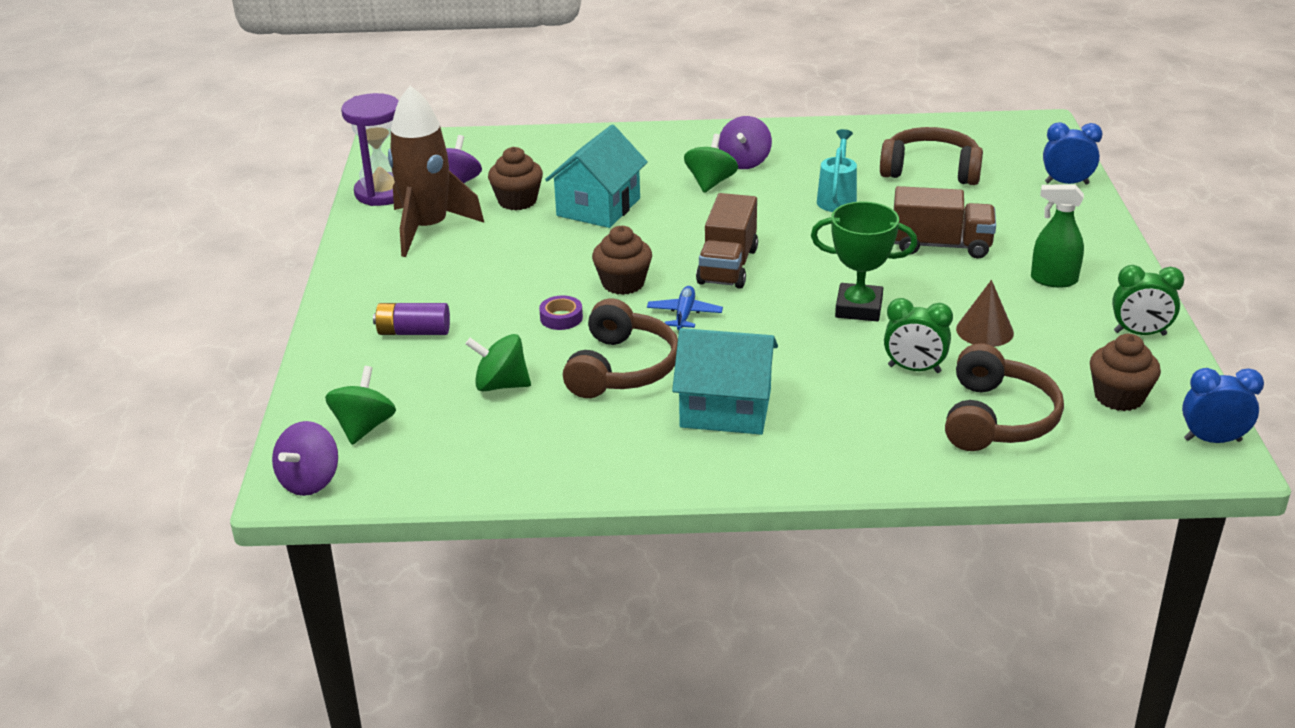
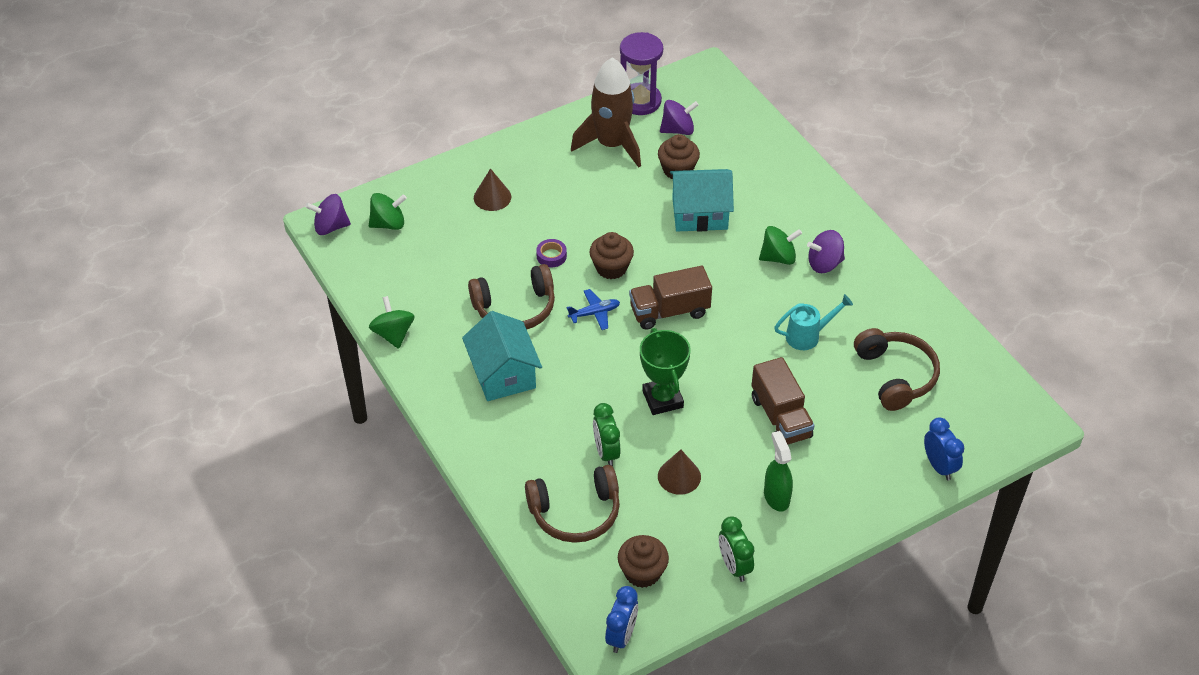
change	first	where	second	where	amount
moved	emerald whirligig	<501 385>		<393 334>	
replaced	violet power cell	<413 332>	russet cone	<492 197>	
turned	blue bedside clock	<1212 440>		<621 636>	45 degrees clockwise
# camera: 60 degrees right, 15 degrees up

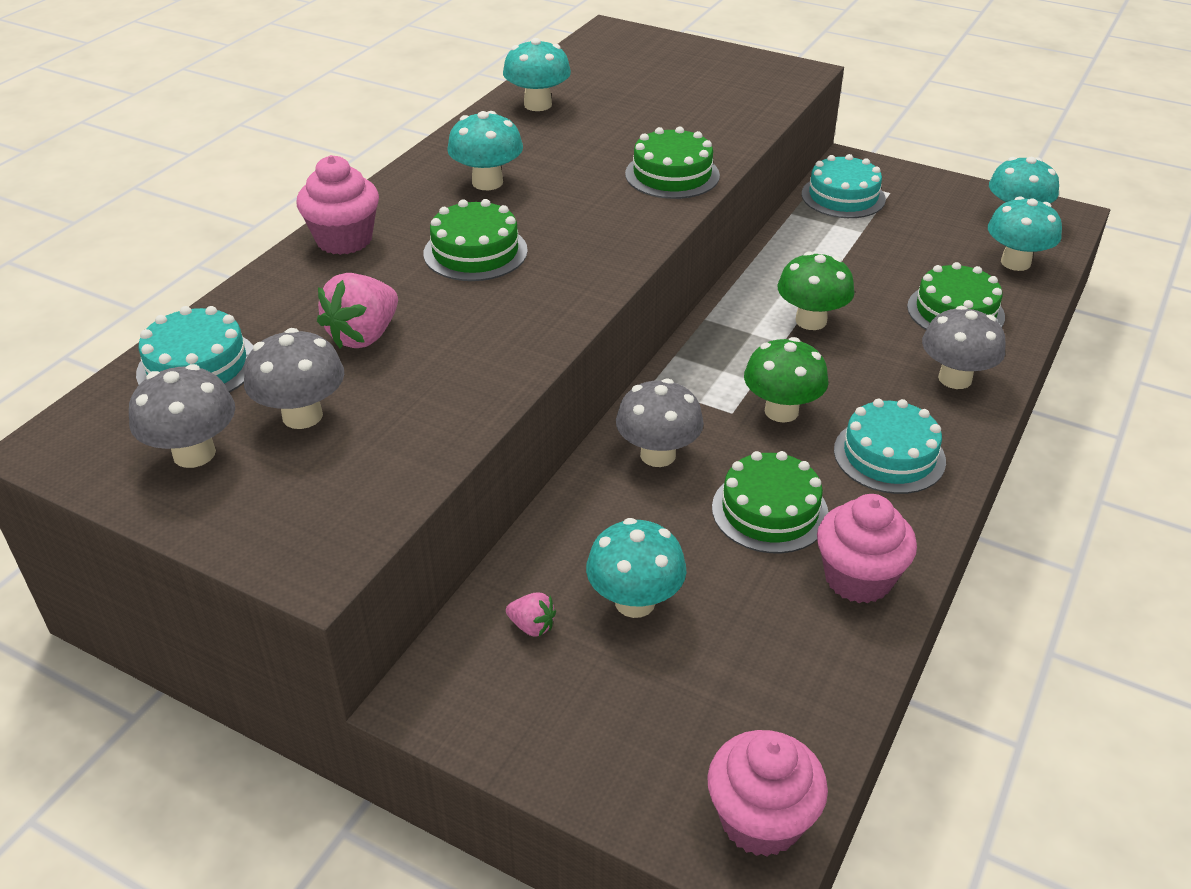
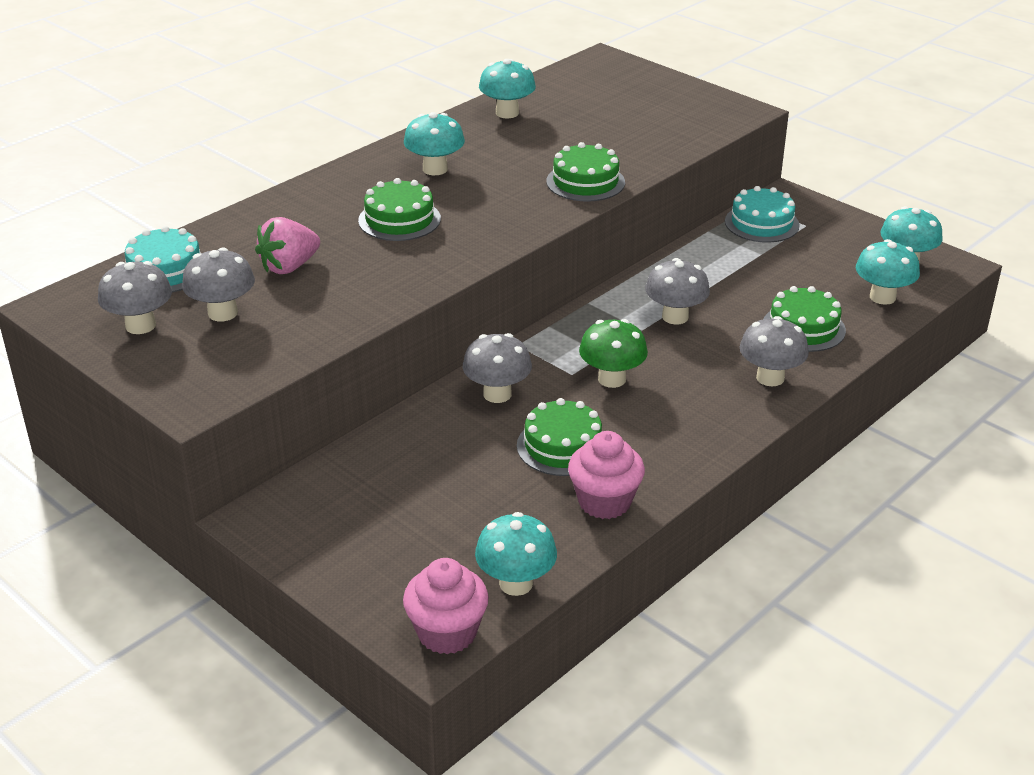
change	first	where	second	where	amount
removed	pink muffin	<344 240>			
removed	pink toy strawberry	<532 626>			
removed	turquoise cake	<889 455>			
moved	turquoise mushroom	<635 602>		<516 583>	
recoloured	emerald mushroom	<811 321>	gray mushroom	<675 317>	
# camera: 15 degrees right, 5 degrees down

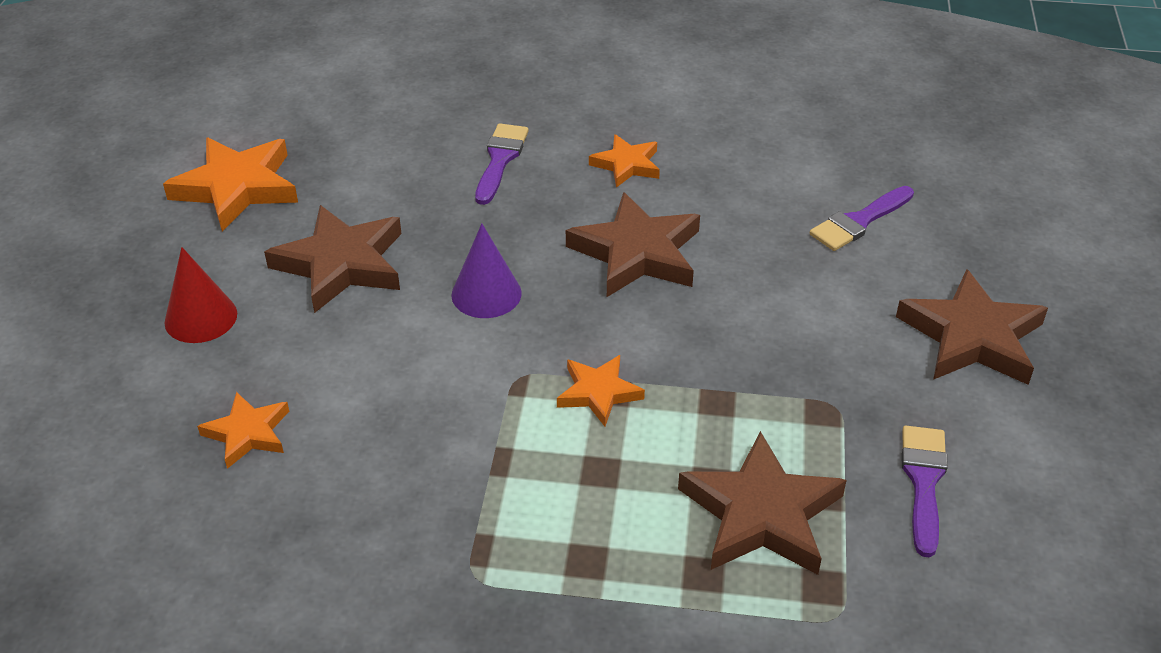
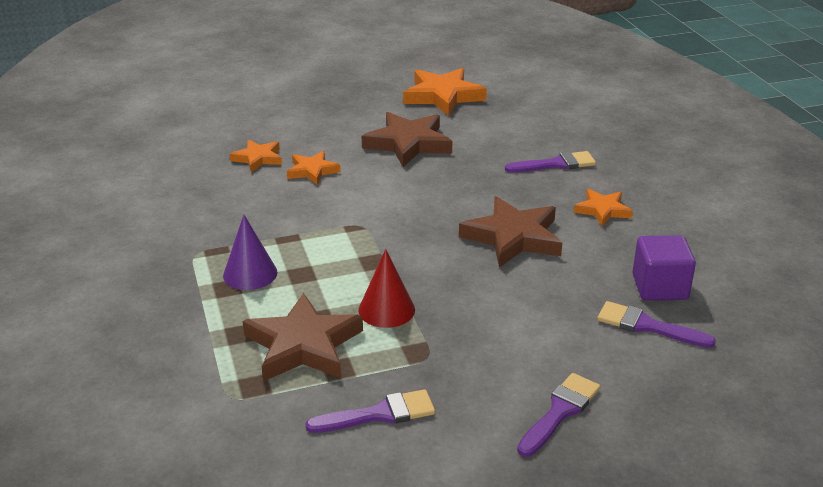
change	first	where	second	where	amount
added			violet solid cube	<659 287>	
moved	crimson cone	<201 318>		<386 310>	
moved	violet cone	<486 294>		<250 274>	
moved	bright orange five-pointed star	<598 393>		<312 171>	
replaced	russet five-pointed star	<972 337>	violet paintbrush	<560 412>	
# camera: 65 degrees right, 10 degrees down

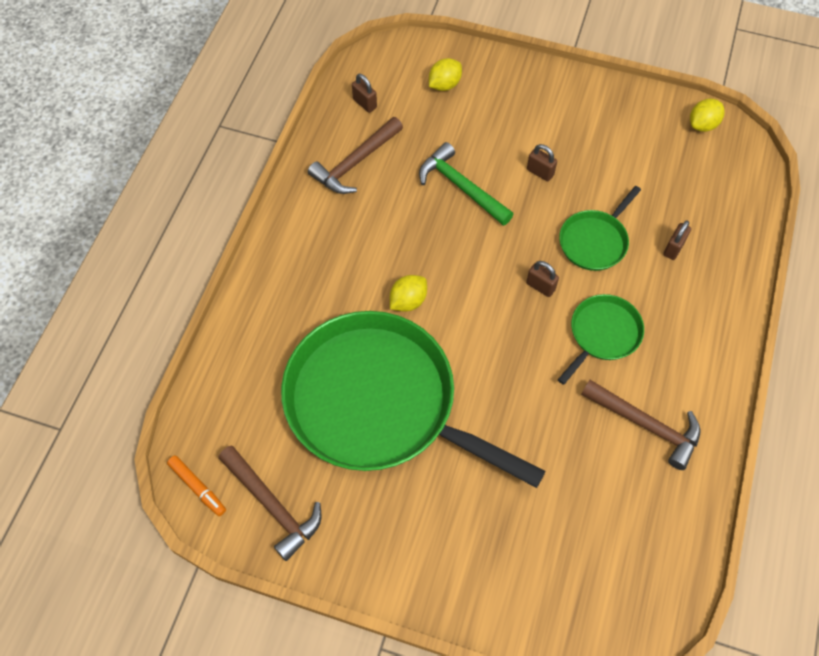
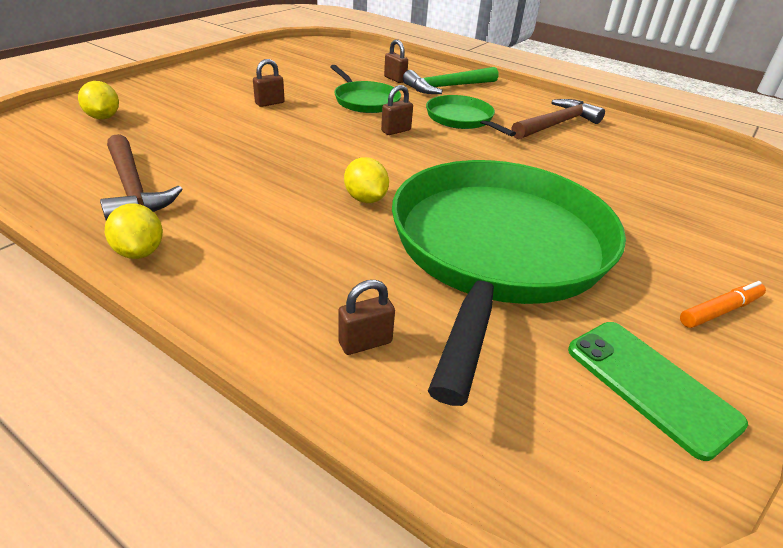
change	first	where	second	where	amount
moved	bright orange marker	<197 487>		<720 311>	
moved	russet small lock	<365 103>		<365 342>	
moved	emerald claw hammer	<461 187>		<448 87>	
moved	bright yellow toy lemon	<702 125>		<140 252>	
replaced	russet claw hammer	<272 505>	emerald mobile phone	<651 385>	
turned	emerald skillet	<378 402>		<497 250>	150 degrees clockwise
# camera: 75 degrees left, 25 degrees down

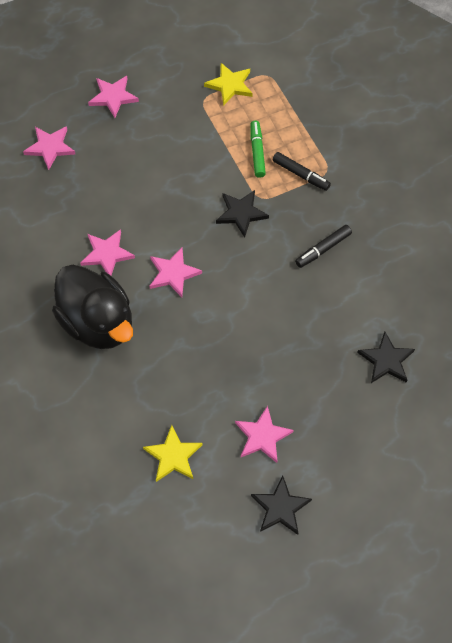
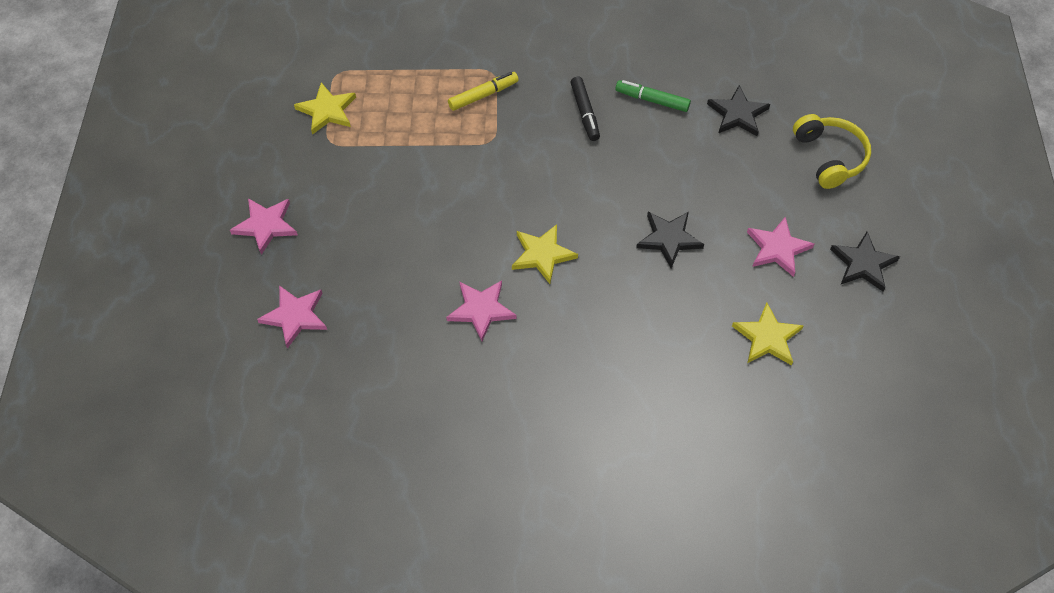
change	first	where	second	where	amount
removed	jet-black duck	<98 322>			
added			bright yellow headphones	<829 157>	
moved	jet-black five-pointed star	<241 213>		<669 239>	
moved	emerald marker	<257 152>		<652 100>	
recoloured	pink five-pointed star	<173 273>	bright yellow five-pointed star	<542 254>	
recoloured	jet-black marker	<300 174>	bright yellow marker	<483 95>	
# camera: 65 degrees left, 5 degrees down

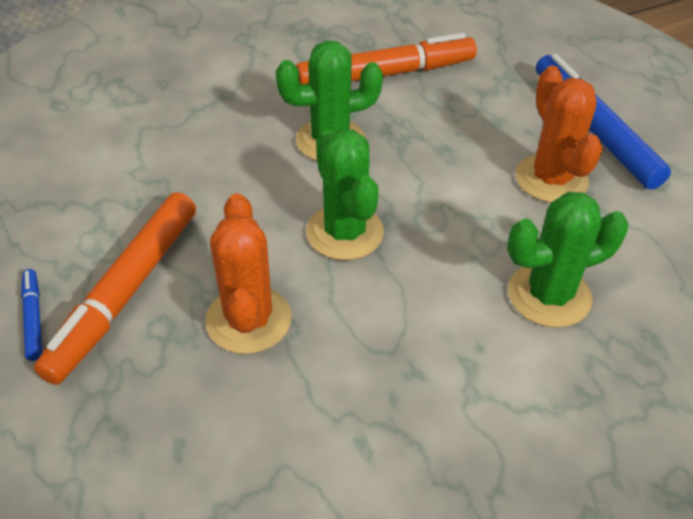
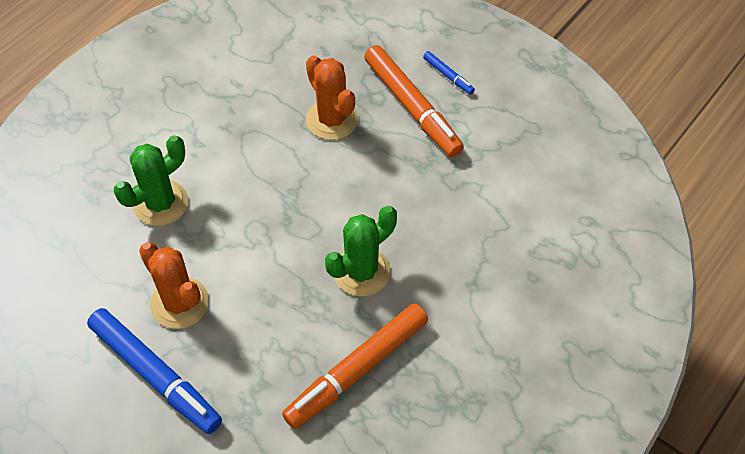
change	first	where	second	where	amount
removed	emerald cactus	<345 232>			
turned	bright orange marker	<125 293>		<412 107>	150 degrees clockwise
# camera: 155 degrees right, 10 degrees up

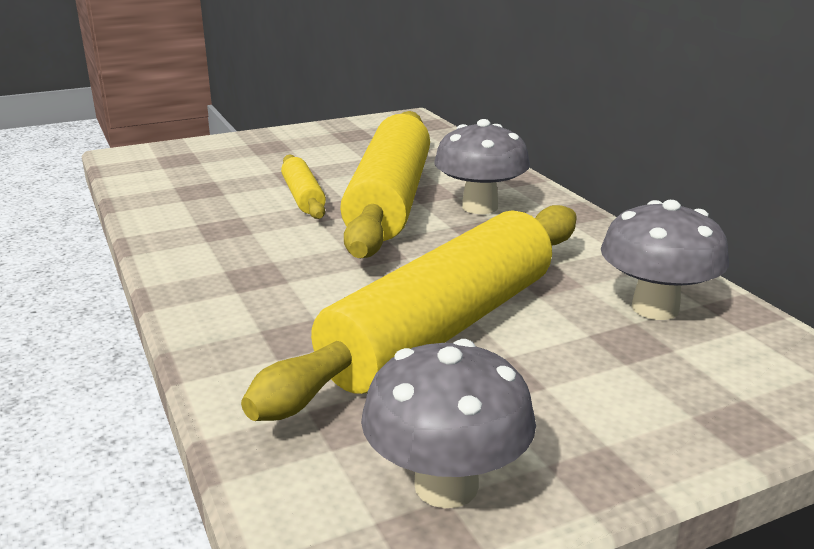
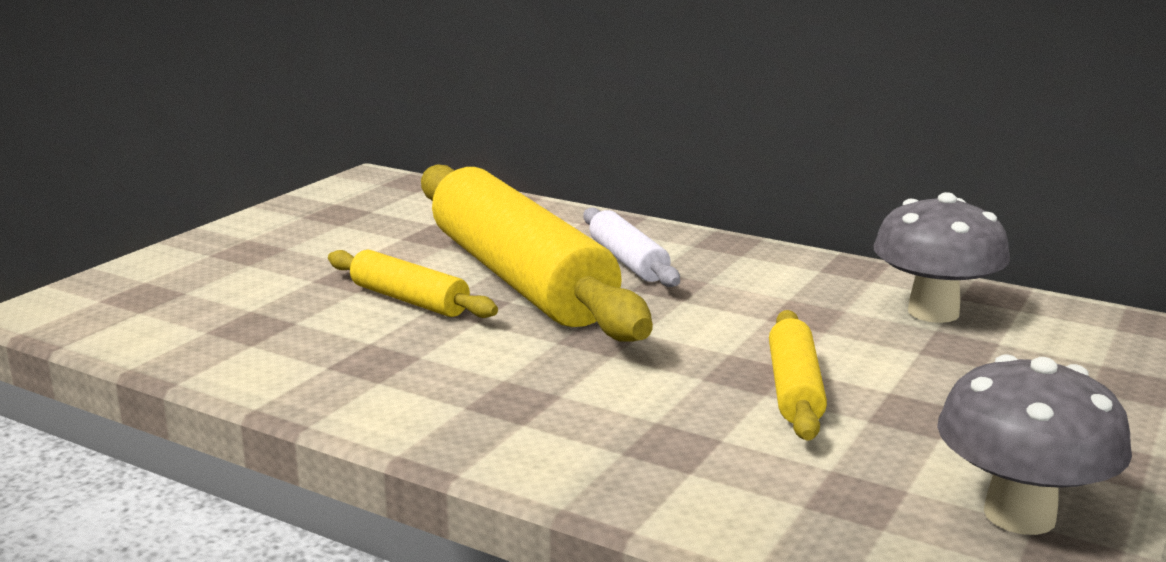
change	first	where	second	where	amount
replaced	gray mushroom	<480 207>	snow-white dough roller	<628 261>	
resized	bright yellow dough roller	<441 329>		<794 389>	x0.46
# camera: 35 degrees left, 5 degrees down

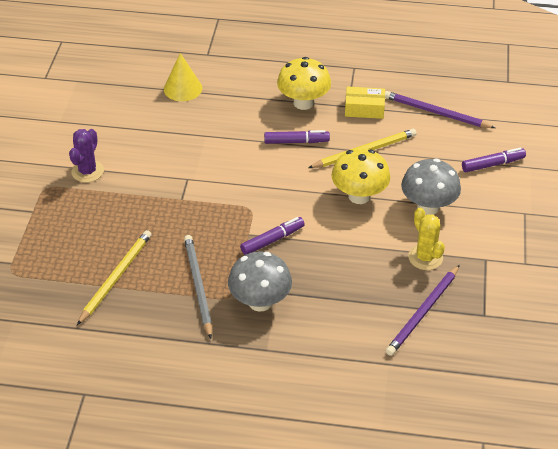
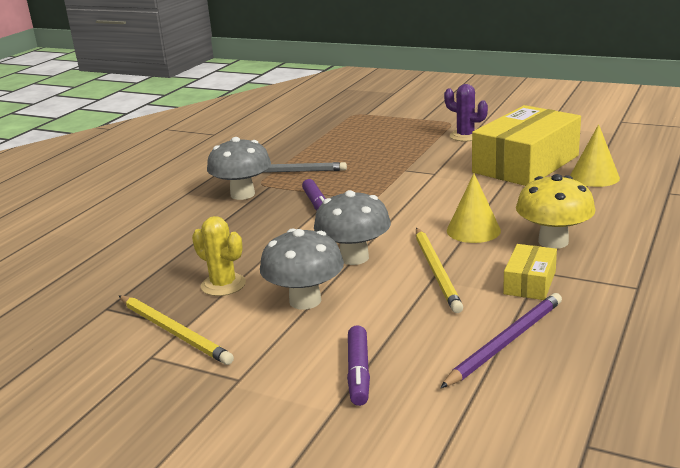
change	first	where	second	where	amount
removed	violet wooden pencil	<423 312>			
added			bright yellow package	<525 164>	
moved	bright yellow wooden pencil	<116 277>		<174 332>	
replaced	violet marker	<296 141>	bright yellow cone	<473 230>	
recoloured	bright yellow mushroom	<359 196>	gray mushroom	<354 257>	
turned	bright yellow cactus	<425 257>		<223 285>	45 degrees clockwise
# camera: 110 degrees right, 20 degrees down

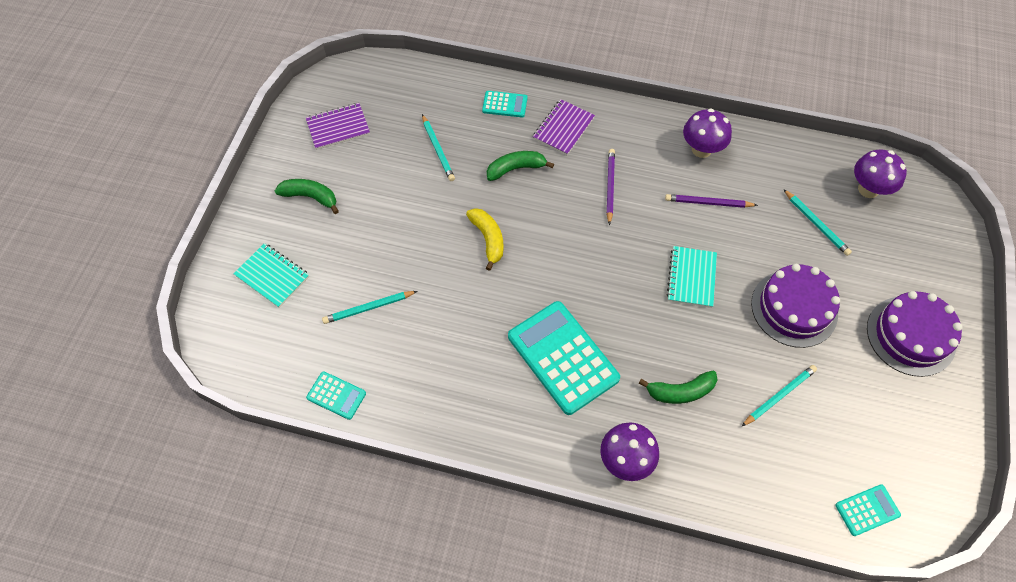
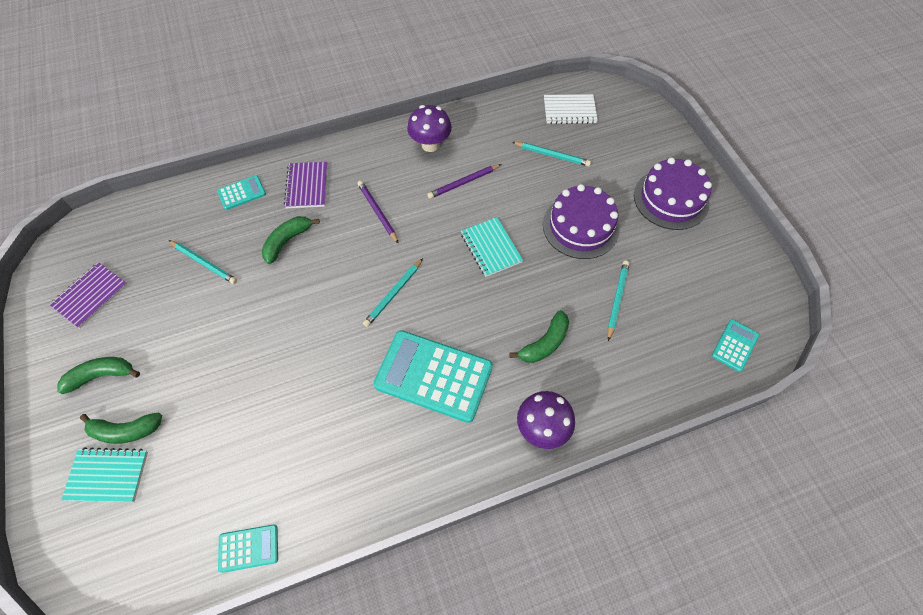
change	first	where	second	where	amount
removed	bright yellow banana	<488 239>			
added			emerald banana	<126 430>	
moved	turquoise wooden pencil	<368 308>		<393 294>	
replaced	violet mushroom	<868 189>	snow-white notebook	<569 111>	
# camera: 35 degrees left, 0 degrees up

